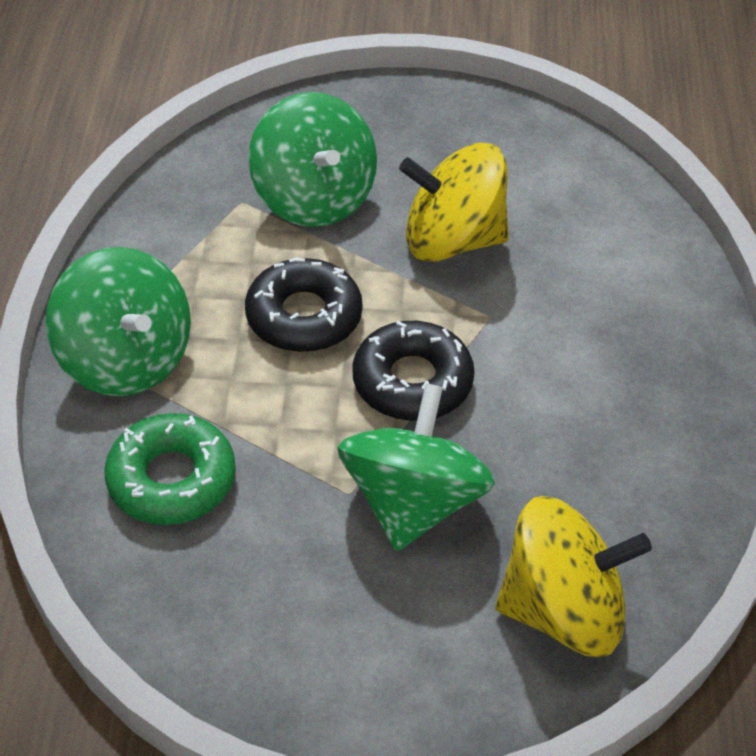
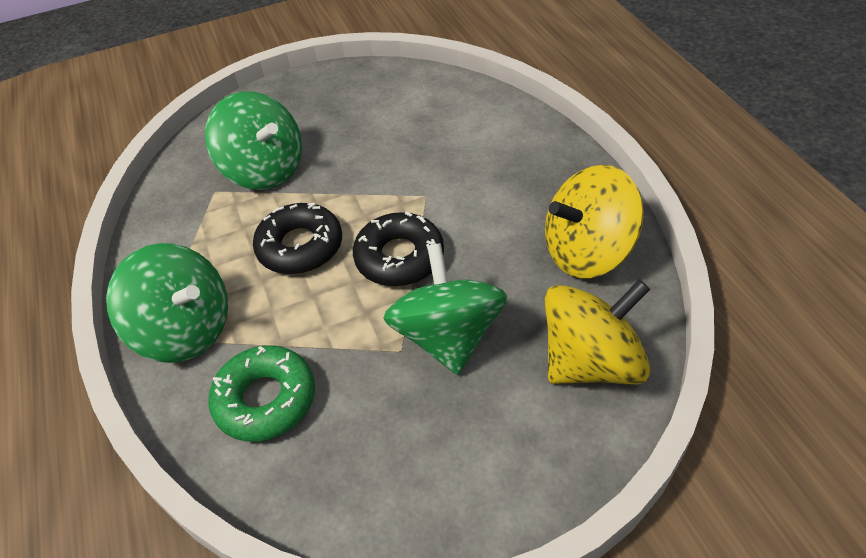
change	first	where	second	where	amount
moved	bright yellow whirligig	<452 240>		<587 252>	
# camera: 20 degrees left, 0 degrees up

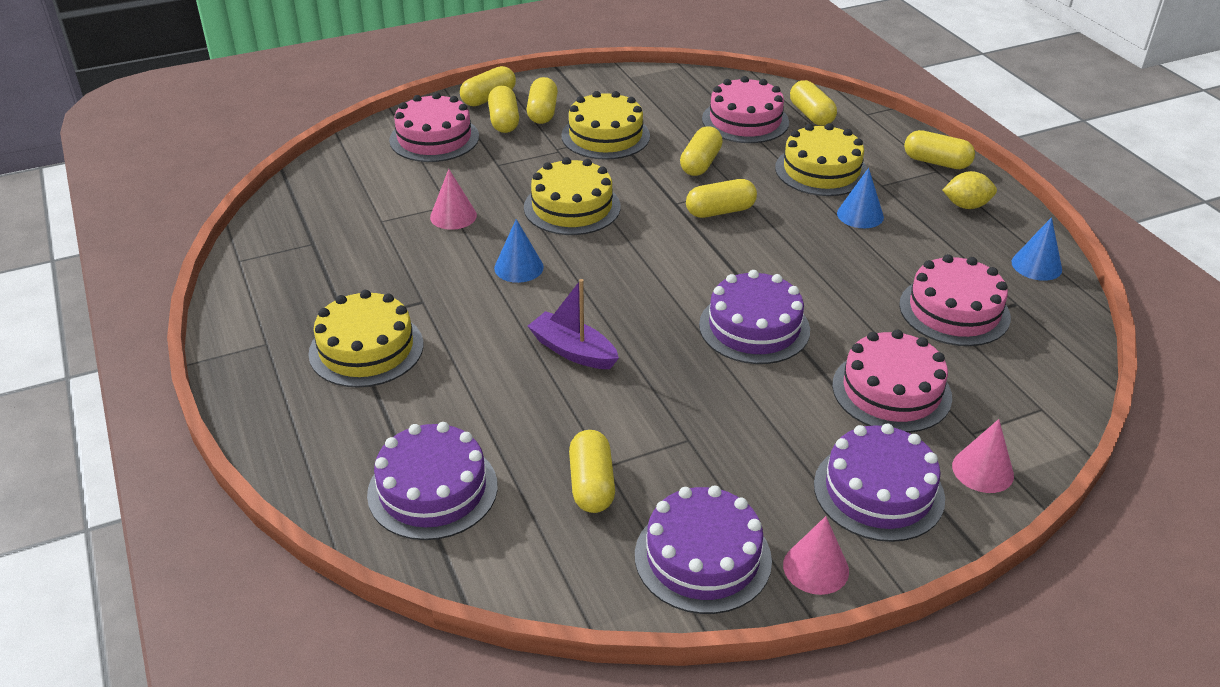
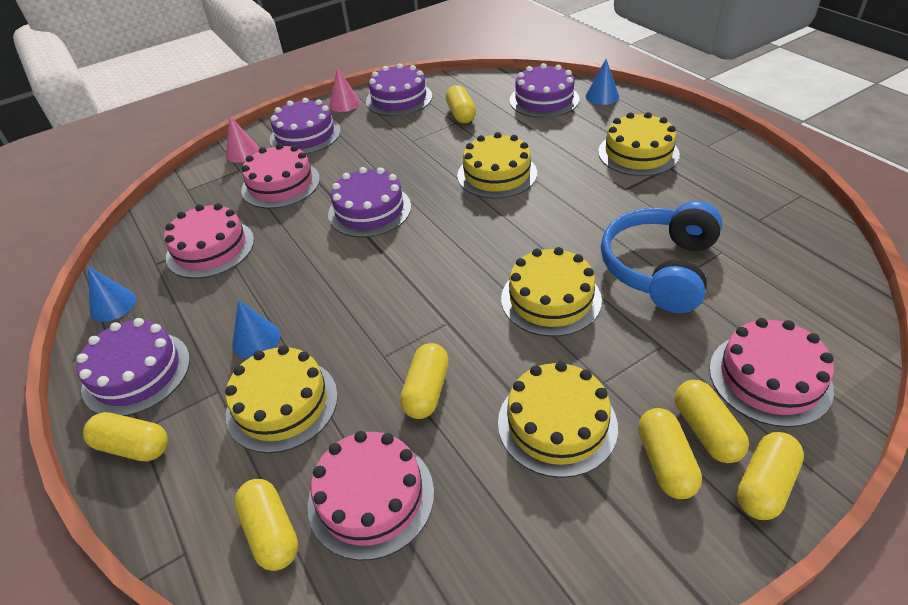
change	first	where	second	where	amount
removed	bright yellow capsule	<720 211>			
moved	blue cone	<519 267>		<602 96>	
replaced	pink cone	<453 216>	blue headphones	<660 268>	
replaced	violet sailboat	<573 351>	bright yellow cake	<497 174>	
replaced	bright yellow toy lemon	<966 206>	violet cake	<137 373>	
# camera: 175 degrees right, 5 degrees up

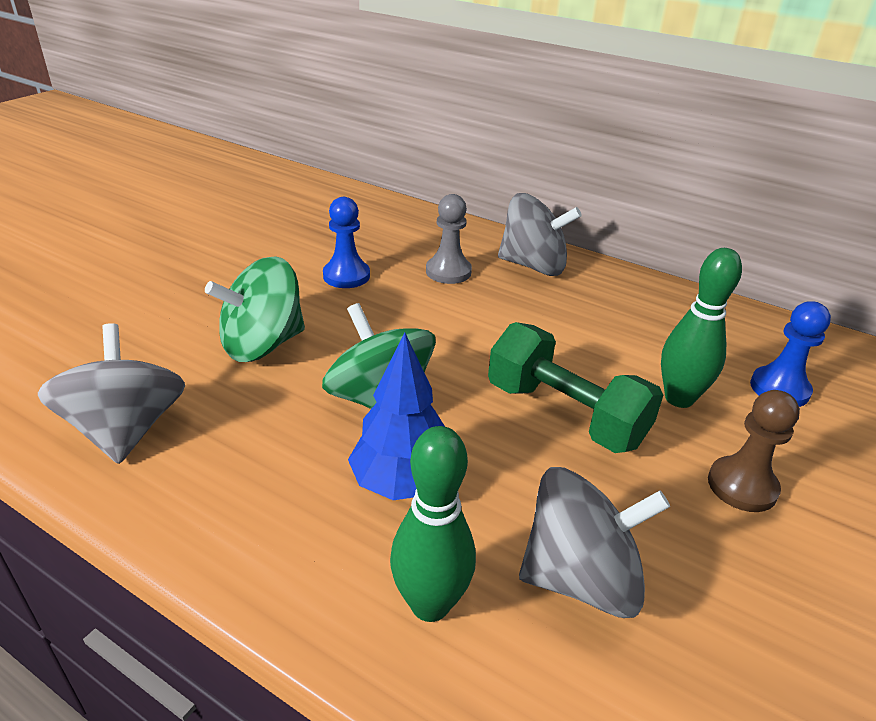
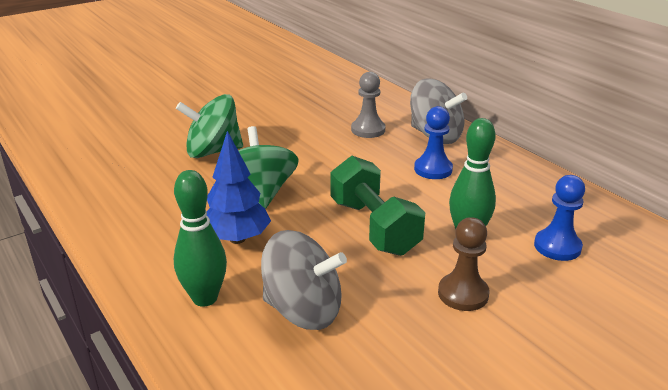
change	first	where	second	where	amount
removed	gray whirligig	<126 430>			
moved	blue chess pawn	<346 276>		<433 169>	
# camera: 25 degrees right, 5 degrees down

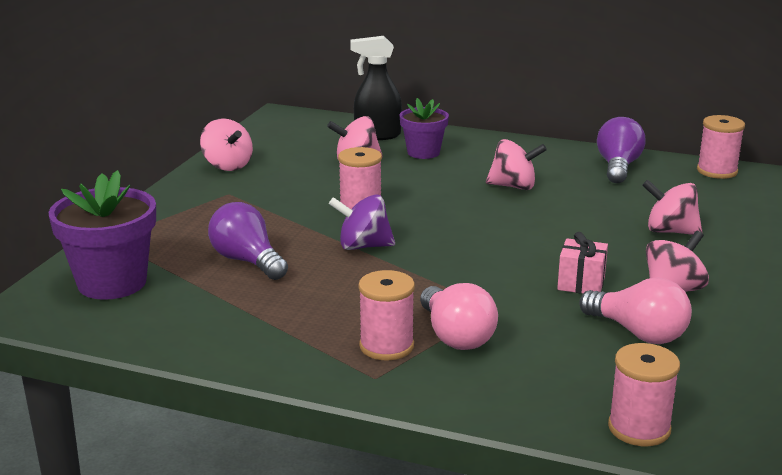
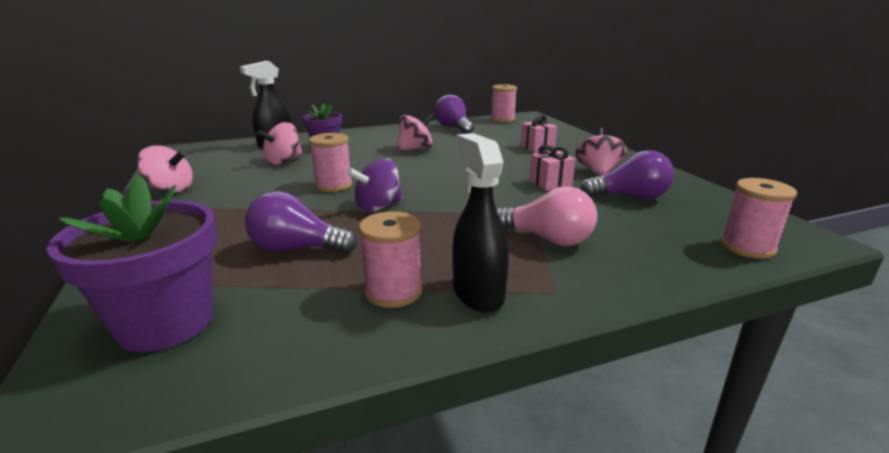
change	first	where	second	where	amount
added			jet-black spray bottle	<478 293>	
moved	pink spool	<386 346>		<393 291>	
replaced	pink whirligig	<670 231>	pink wrapped gift	<537 147>	
recoloured	pink lightbulb	<638 333>	violet lightbulb	<629 197>	
# camera: 40 degrees left, 0 degrees up

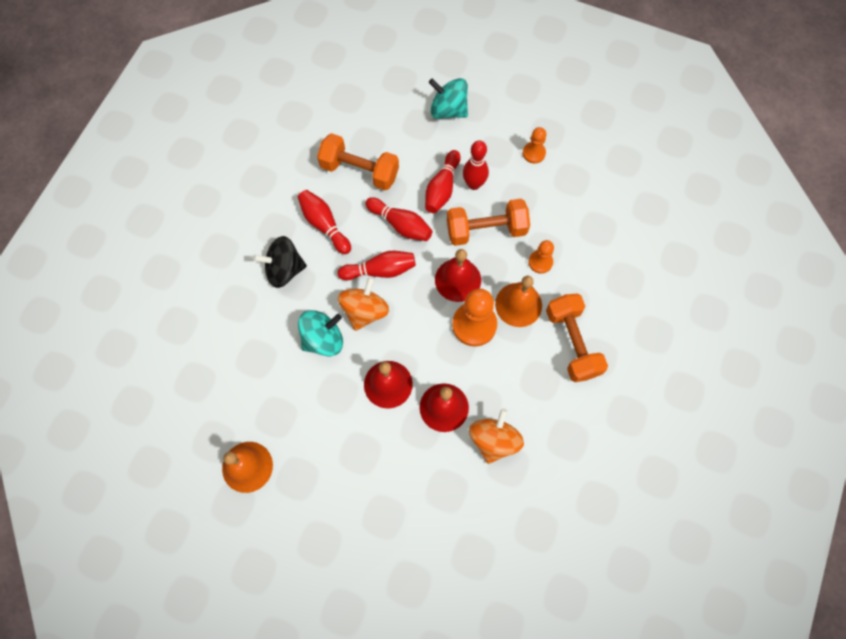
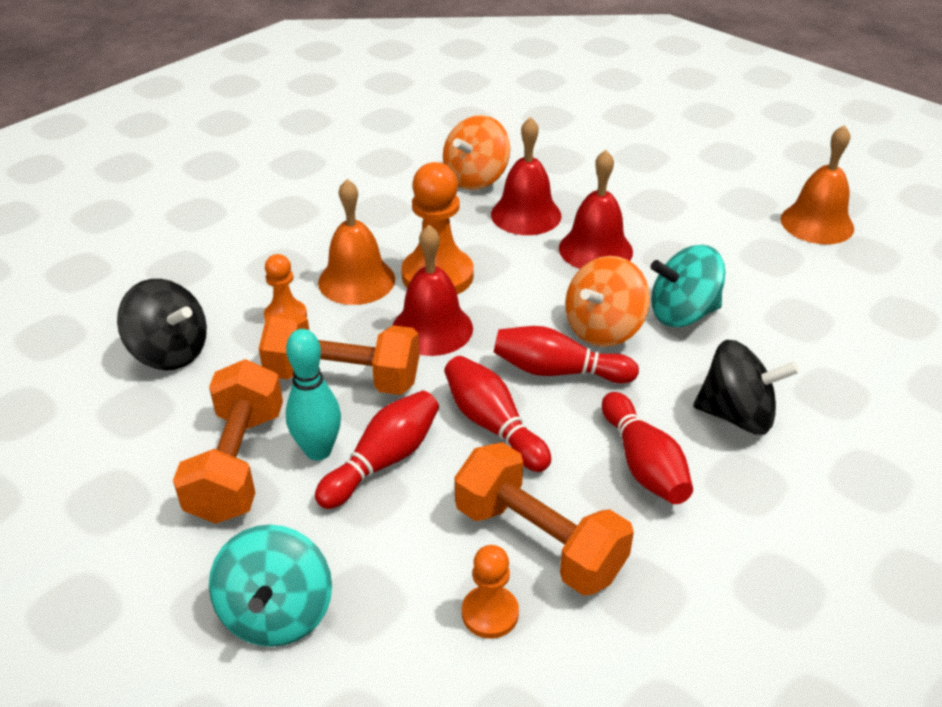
change	first	where	second	where	amount
added			jet-black whirligig	<170 352>	
moved	bright orange chess pawn	<534 153>		<490 613>	
moved	bright orange hand weight	<572 343>		<237 464>	
recoloured	crimson tenpin	<474 184>	turquoise tenpin	<318 451>	
turned	turquoise whirligig	<448 110>		<277 613>	45 degrees clockwise
# camera: 160 degrees left, 30 degrees down

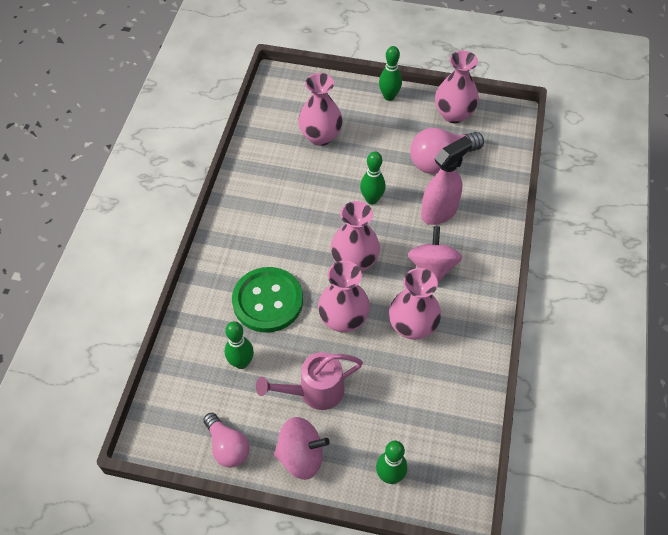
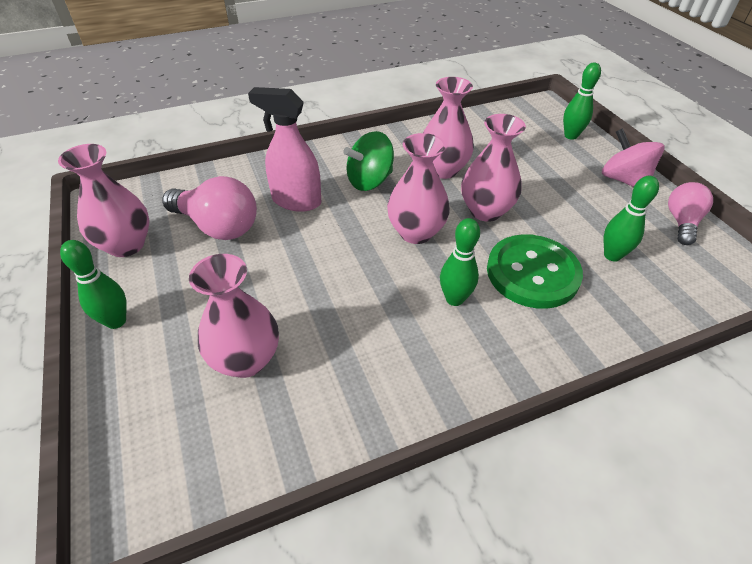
change	first	where	second	where	amount
removed	pink watering pot	<314 391>			
moved	emerald tenpin	<372 199>		<454 299>	
recoloured	pink whirligig	<432 267>	emerald whirligig	<369 181>	
# camera: 125 degrees left, 10 degrees down

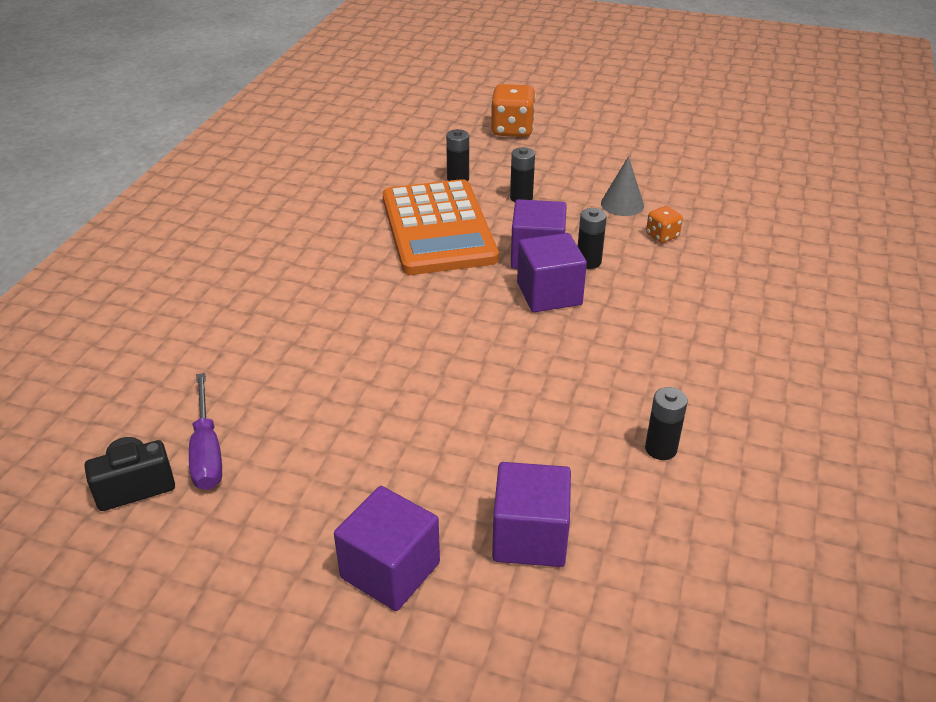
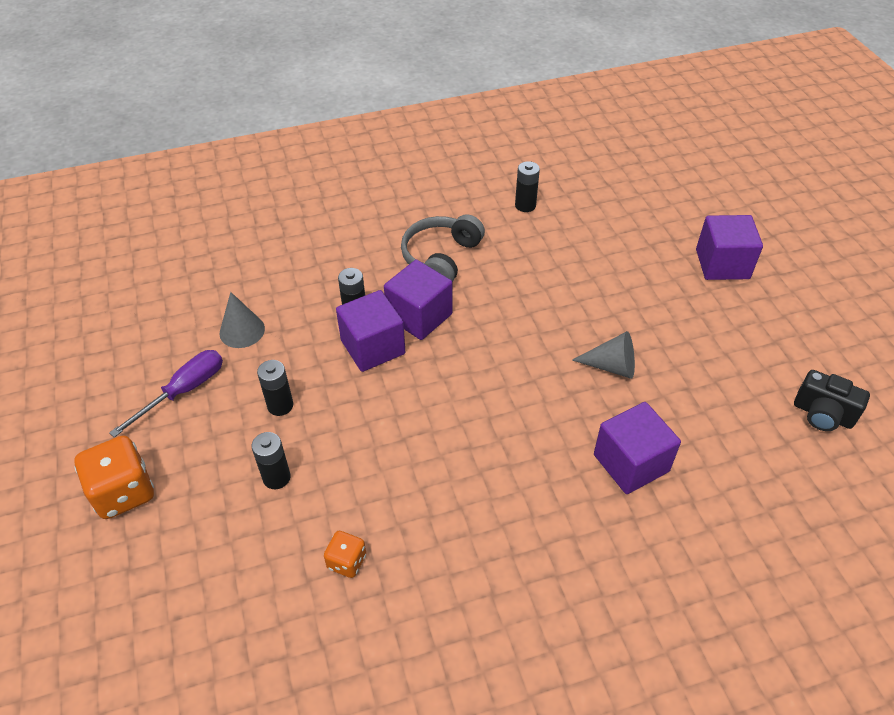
change	first	where	second	where	amount
removed	bright orange adding machine	<438 228>			
added			gray headphones	<441 257>	
added			gray cone	<611 366>	
moved	violet hand screwdriver	<207 451>		<183 391>	
moved	violet solid cube	<530 537>		<631 463>	
moved	bright orange dice	<662 236>		<347 562>	
# camera: 125 degrees left, 10 degrees up

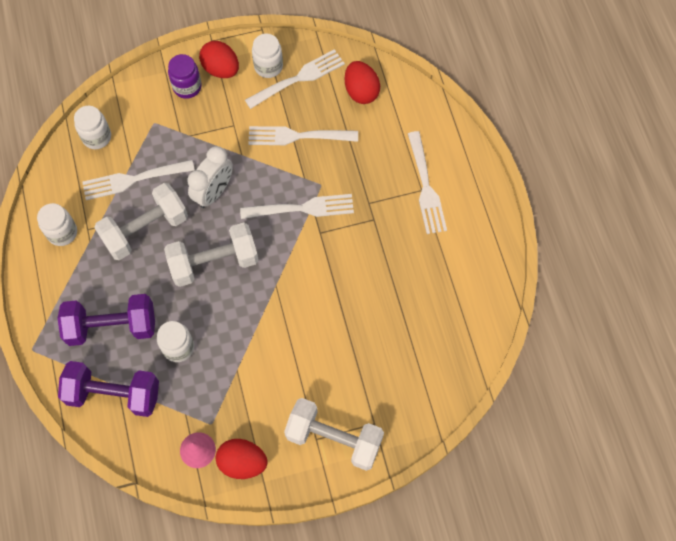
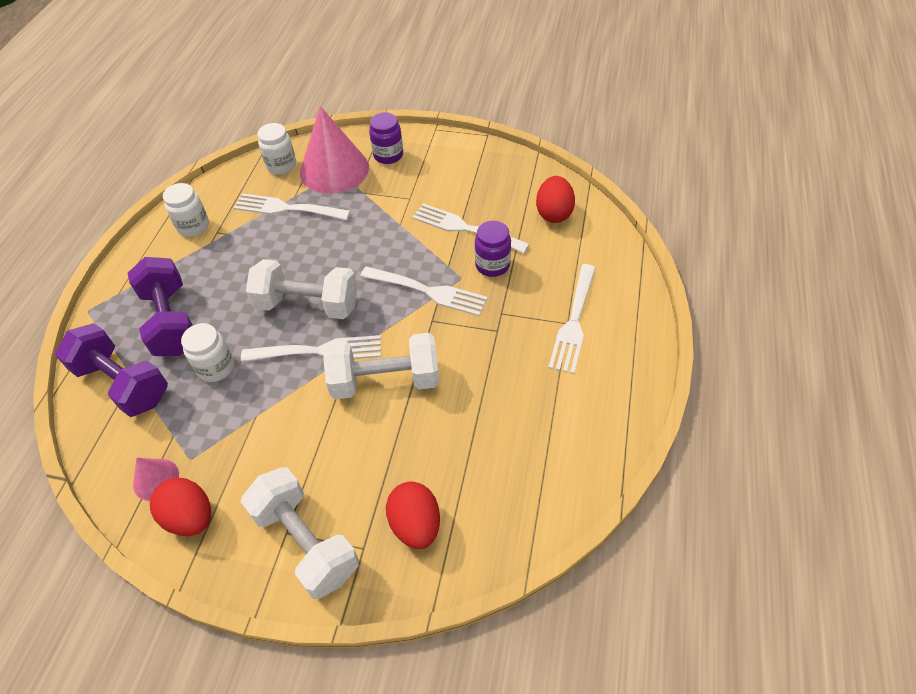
change	first	where	second	where	amount
removed	snow-white bedside clock	<214 192>			
removed	snow-white preserve jar	<268 66>			
added			pink cone	<334 169>	
added			violet preserve jar	<492 265>	
moved	snow-white hand weight	<145 230>		<385 380>	
moved	crimson egg	<221 69>		<415 524>	
moved	snow-white fork	<298 78>		<319 351>	
turned	violet hand weight	<112 326>		<171 321>	45 degrees clockwise
# camera: 30 degrees right, 15 degrees down

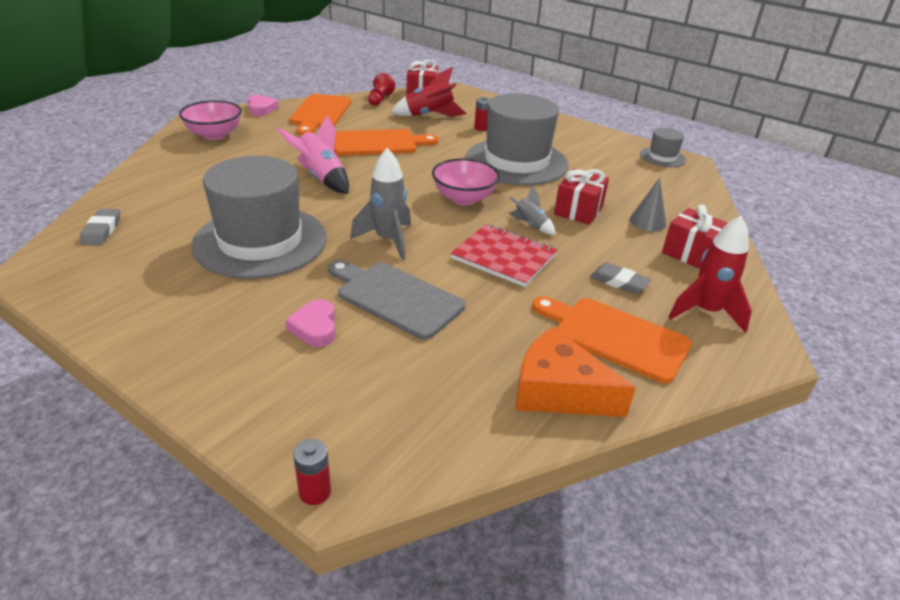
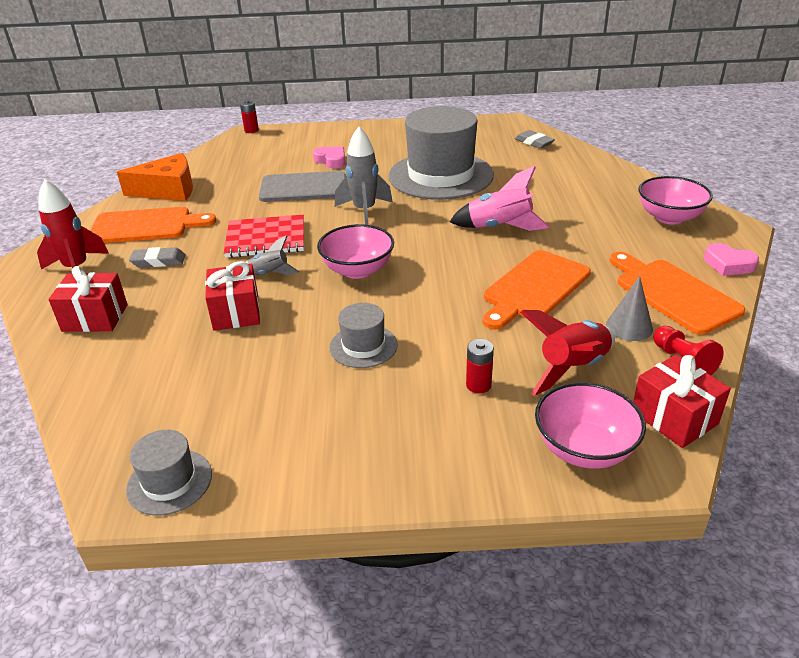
change	first	where	second	where	amount
added			pink deep dish	<584 449>	
moved	gray cone	<647 221>		<629 327>	
resized	gray tall hat	<516 161>		<363 346>	x0.46
# camera: 145 degrees right, 0 degrees up

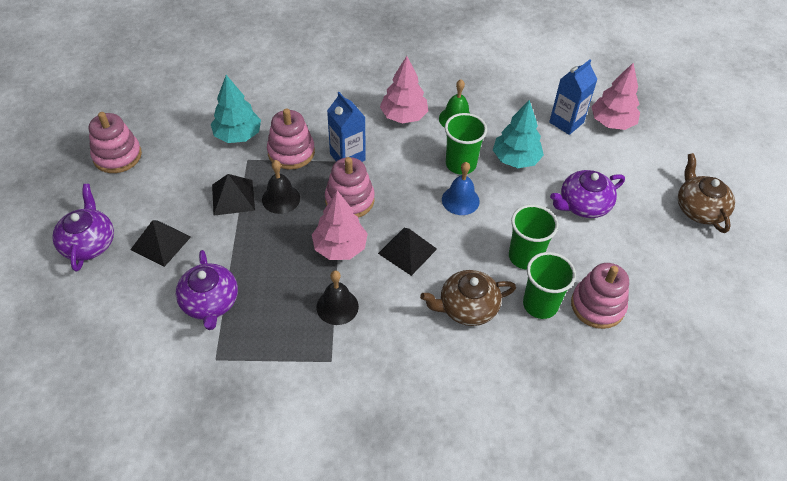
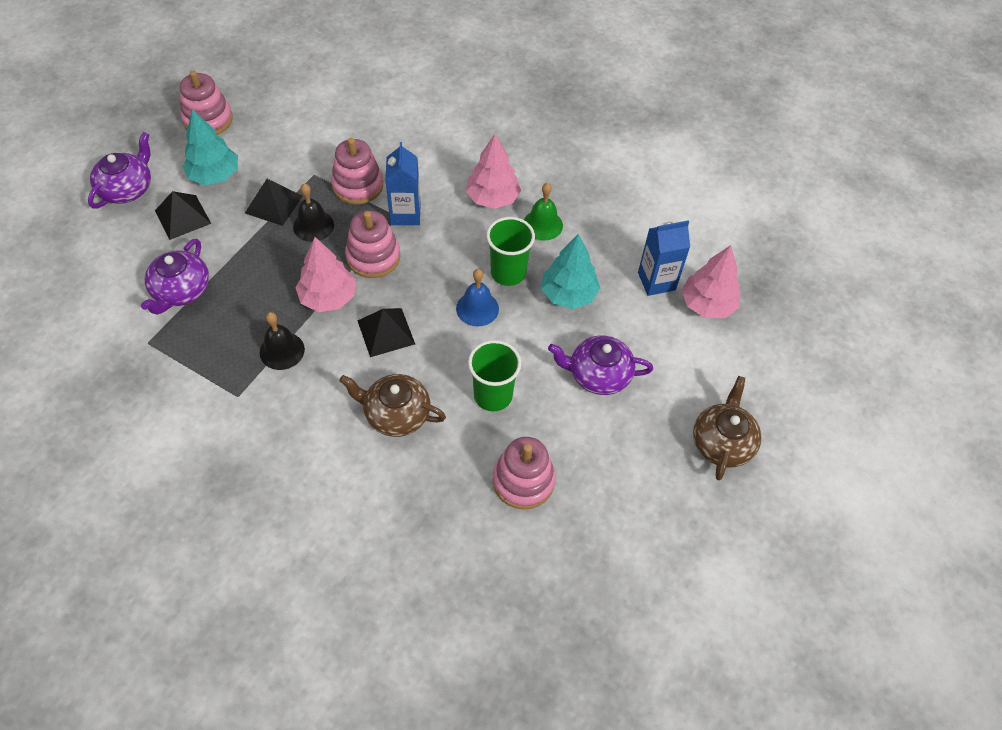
change	first	where	second	where	amount
removed	emerald cup	<540 304>			
moved	turquoise tree	<238 135>		<214 175>	
# camera: 30 degrees right, 5 degrees up

